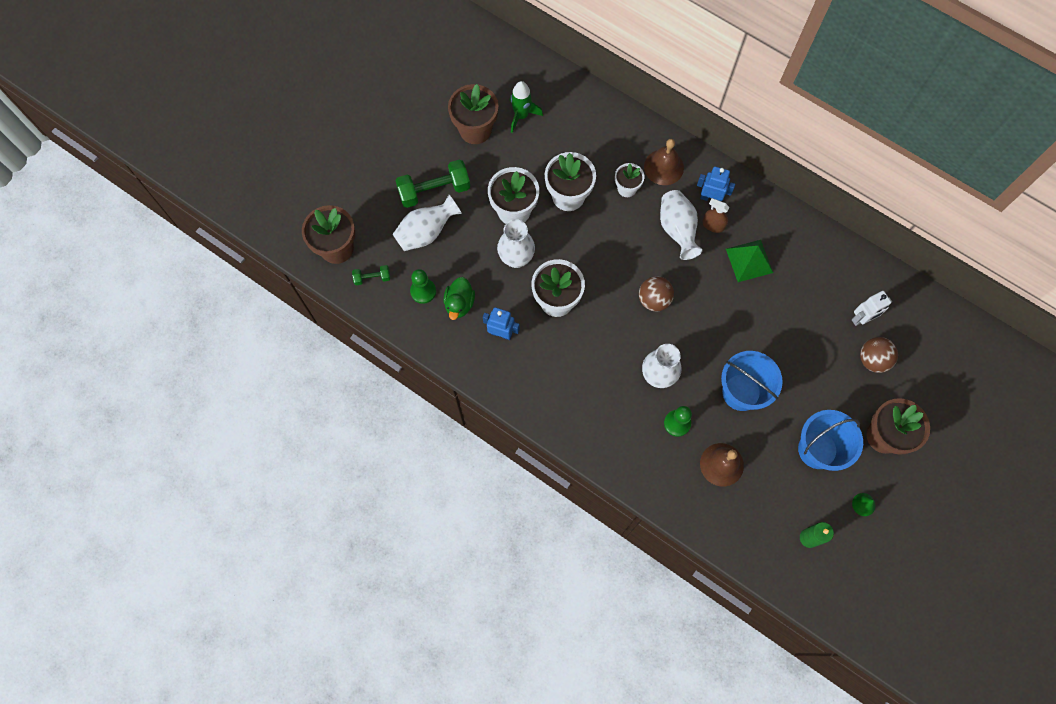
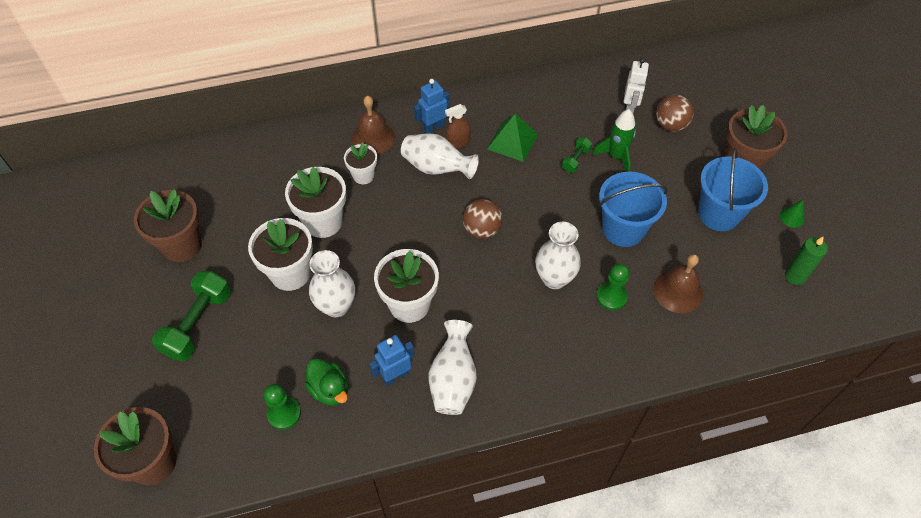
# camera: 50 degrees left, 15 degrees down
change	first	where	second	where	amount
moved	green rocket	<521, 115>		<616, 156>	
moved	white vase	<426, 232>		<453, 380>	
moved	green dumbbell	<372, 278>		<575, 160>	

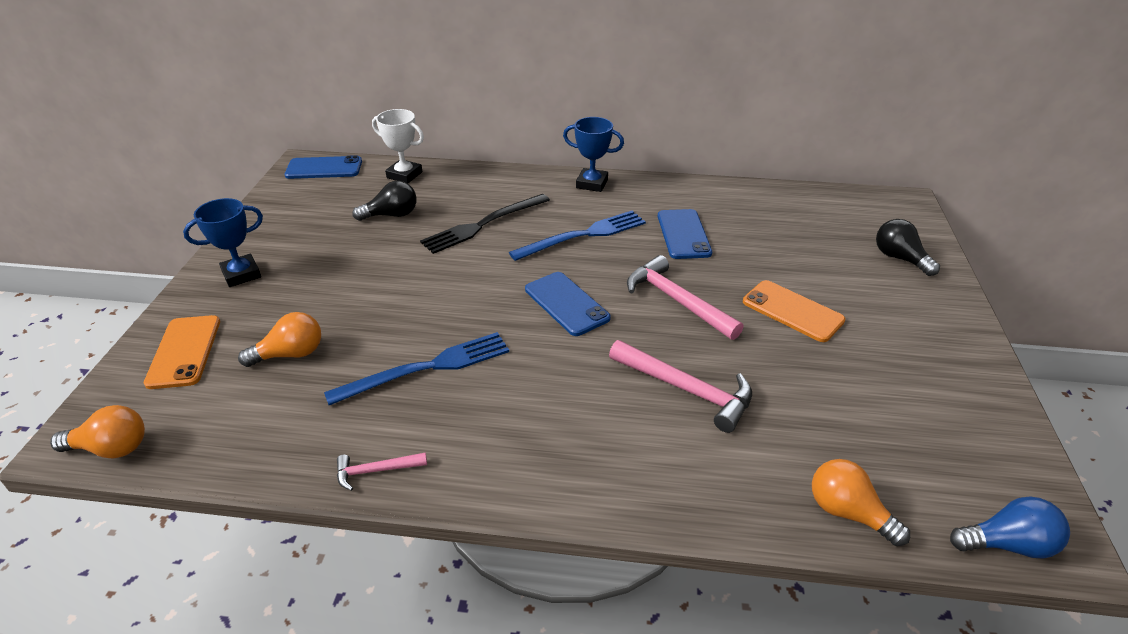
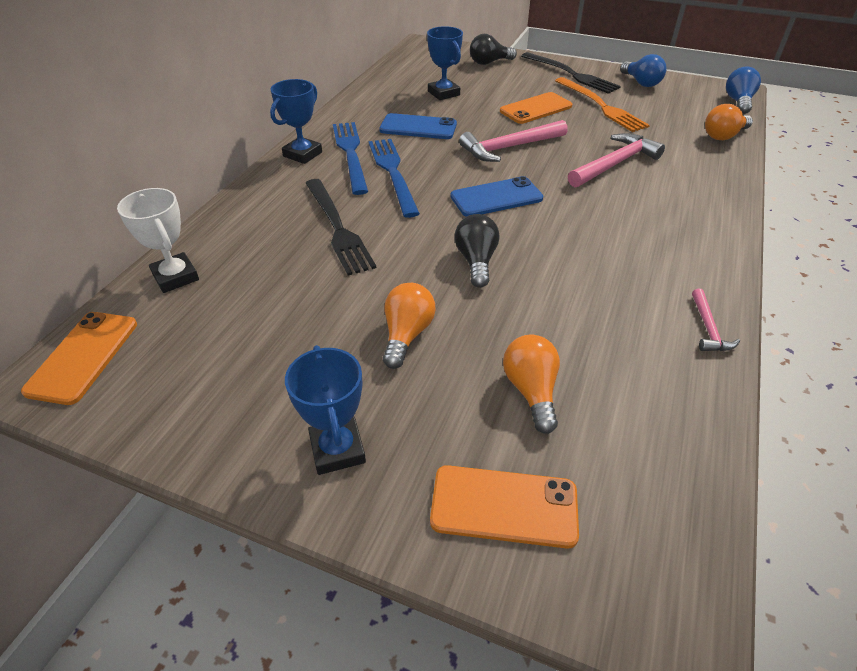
# camera: 75 degrees left, 5 degrees up
change	first	where	second	where	amount
turned	white trophy	<404, 175>		<175, 277>	75 degrees counterclockwise
recoloured	blue phone	<324, 168>	orange phone	<83, 357>	
moved	black light bulb	<391, 215>		<476, 261>	
moved	blue fork	<427, 368>		<350, 154>	
moved	orange light bulb	<111, 448>		<406, 335>	
added			blue trophy	<443, 93>	
added			black fork	<571, 74>	
added			blue light bulb	<641, 83>	
added			orange fork	<601, 106>	

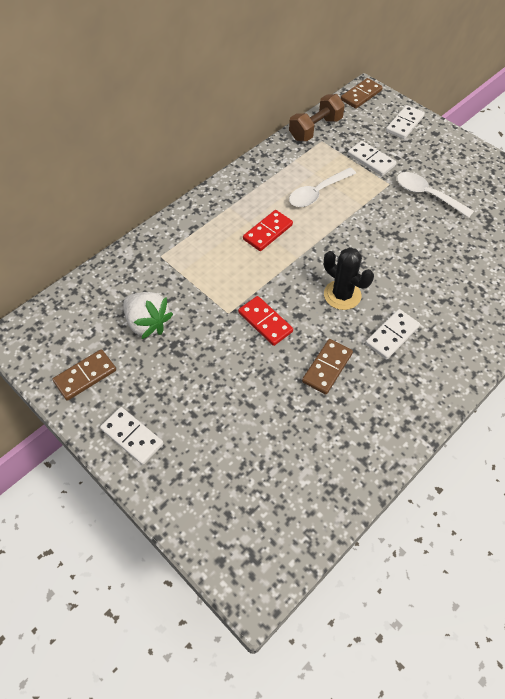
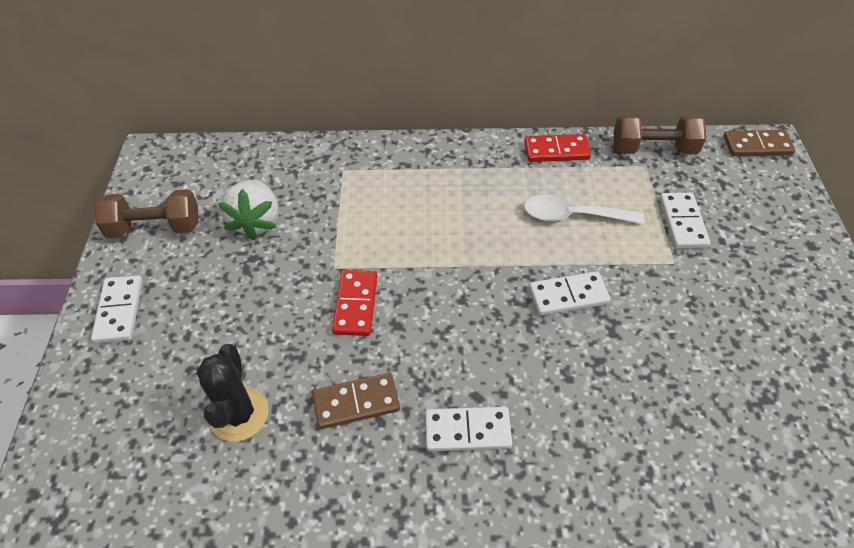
# camera: 45 degrees right, 5 degrees down
change	first	where	second	where	amount
moved	white domino	<404, 124>		<568, 295>	
removed	white spoon	<427, 195>			
moved	red domino	<267, 232>		<556, 150>	
moved	black cactus	<342, 295>		<239, 414>	
replaced	brown domino	<85, 376>	brown dumbbell	<155, 228>	

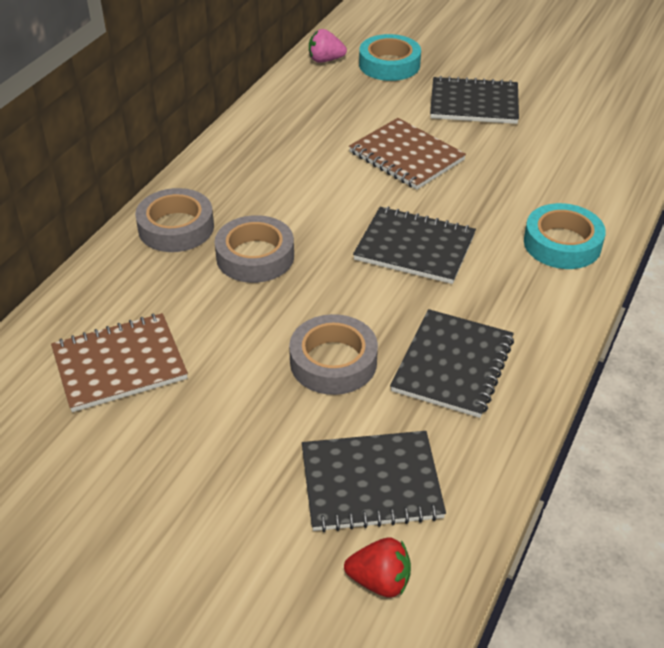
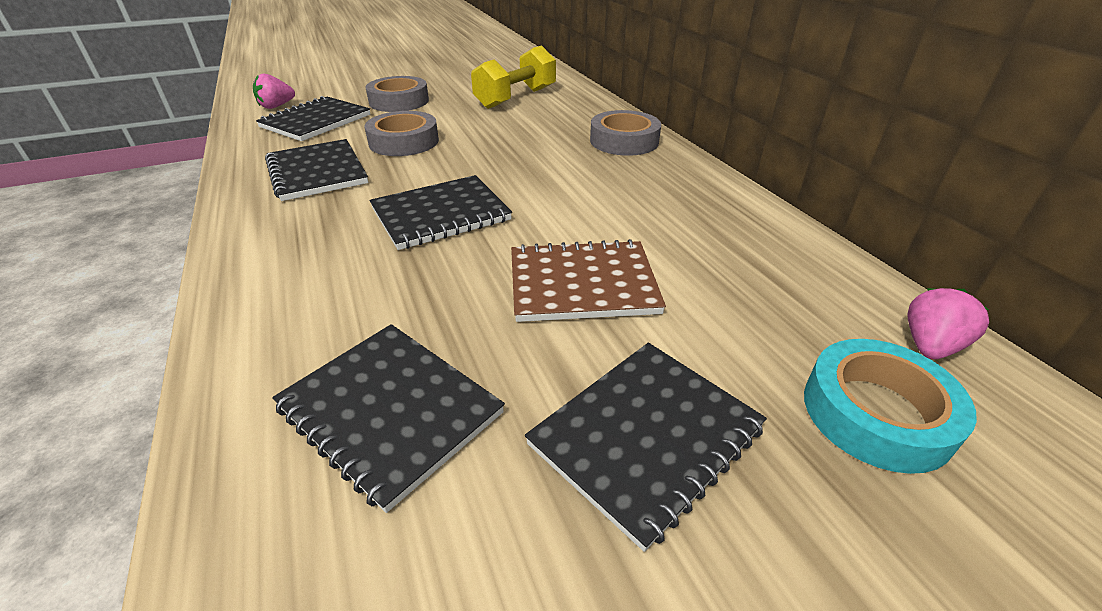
# camera: 130 degrees right, 5 degrees down
change	first	where	second	where	amount
removed	turquoise tape	<562, 243>			
moved	grey tape	<255, 256>		<399, 101>	
replaced	brown notebook	<119, 364>	yellow dumbbell	<516, 98>	
recoloured	red strawberry	<380, 581>	pink strawberry	<276, 106>	
added			black notebook	<390, 411>	

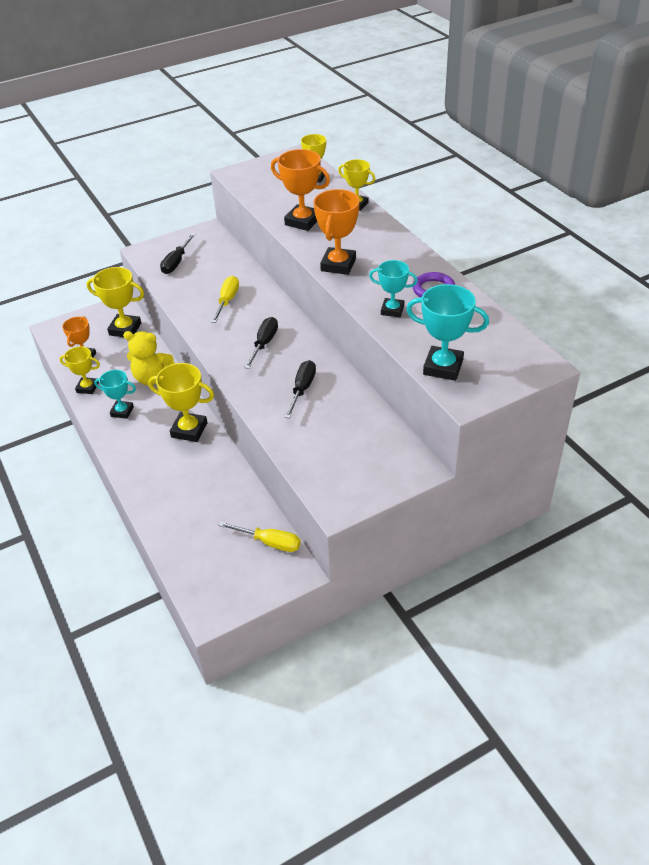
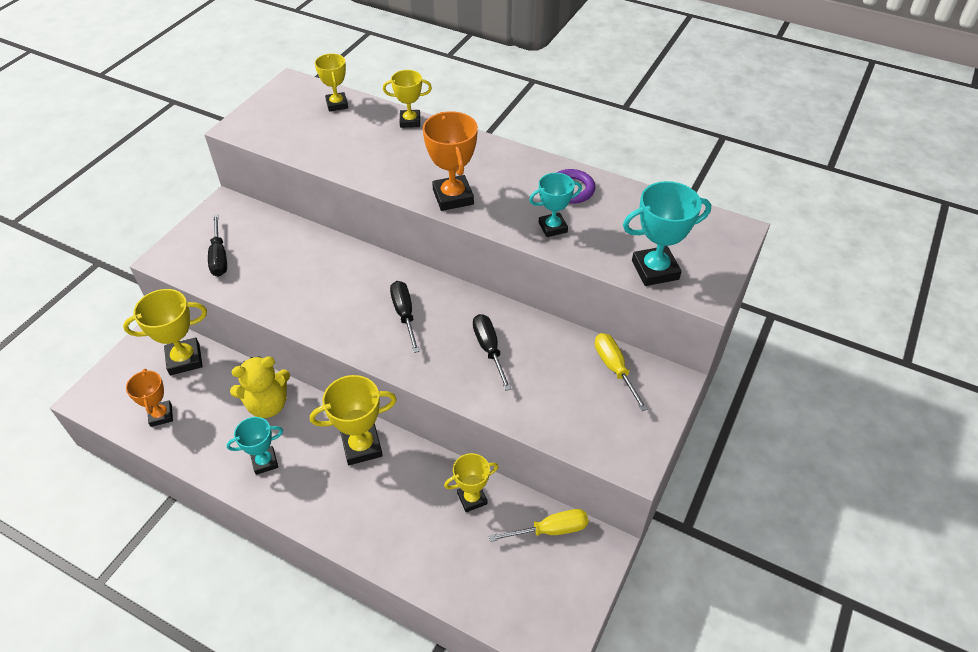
# camera: 35 degrees left, 5 degrees up
change	first	where	second	where	amount
removed	orange trophy	<303, 221>			
moved	yellow screwdriver	<227, 301>		<614, 368>	
moved	yellow trophy	<87, 387>		<472, 498>	

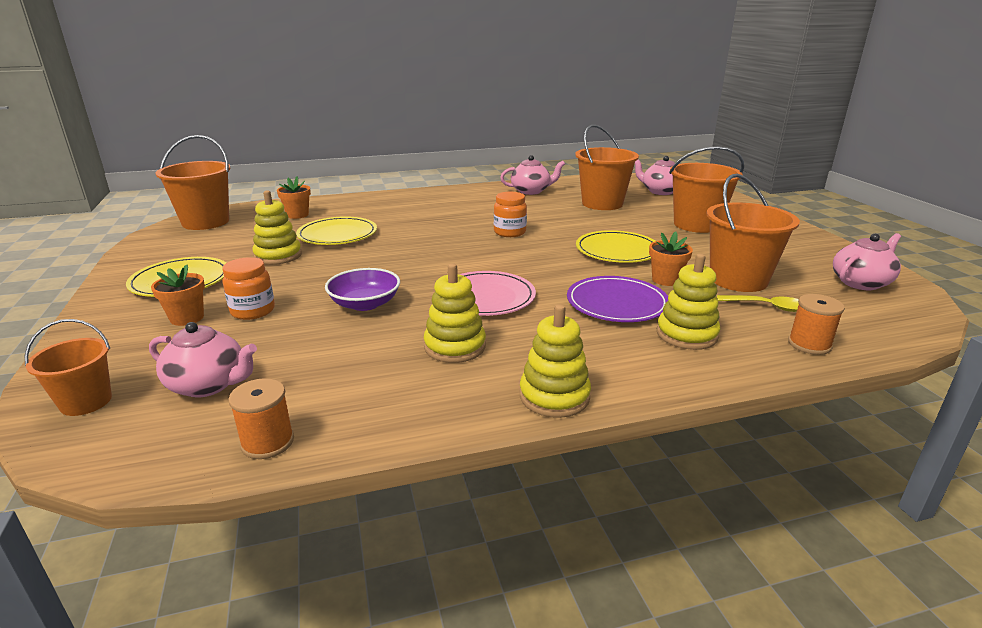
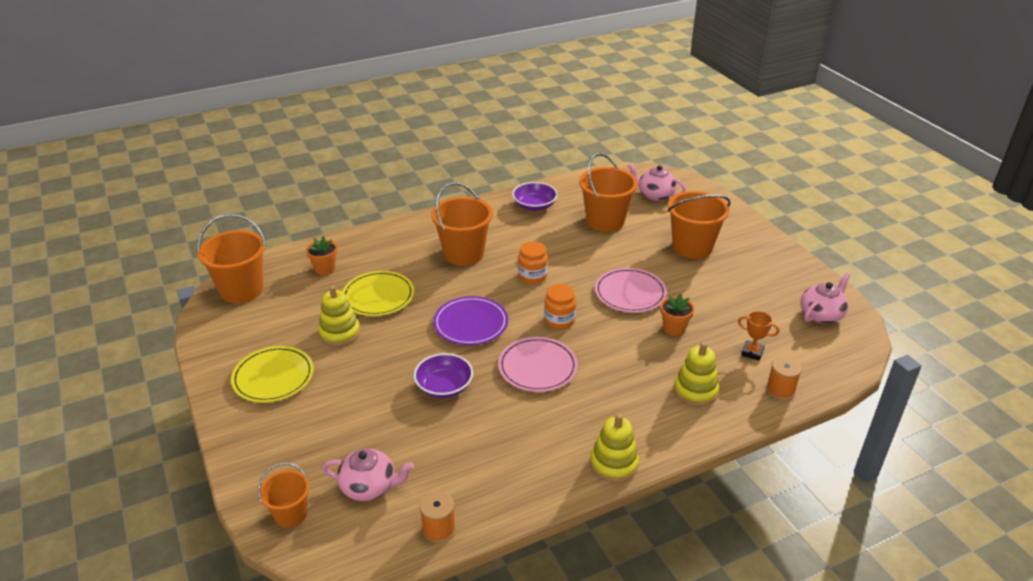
# camera: 10 degrees left, 10 degrees up
change	first	where	second	where	amount
replaced	pink teapot	<531, 191>	purple bowl	<534, 206>	
moved	orange bucket	<738, 280>		<463, 254>	
recoloured	yellow plate	<617, 250>	pink plate	<630, 293>	
moved	orange jar	<253, 311>		<559, 320>	
removed	yellow stacking toy	<455, 347>			
removed	orange flower pot	<187, 318>			
moved	purple plate	<617, 303>		<470, 323>	
replaced	yellow spoon	<768, 307>	orange trophy	<752, 352>	

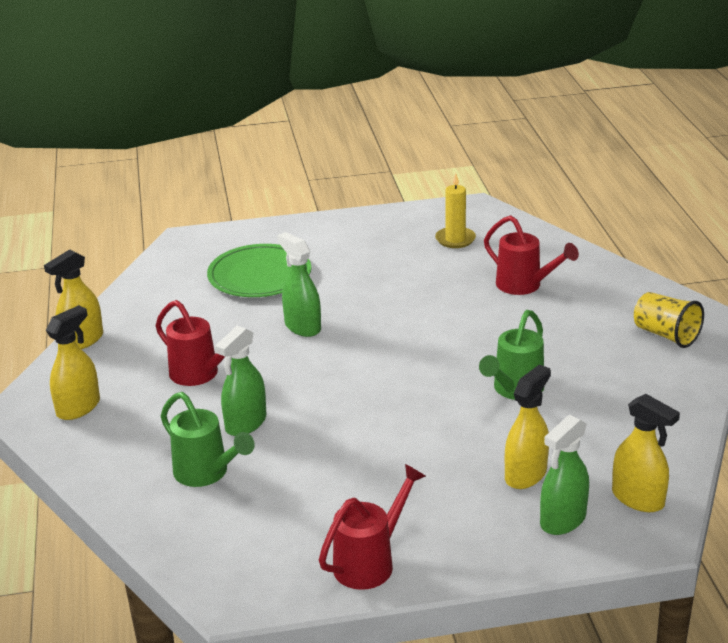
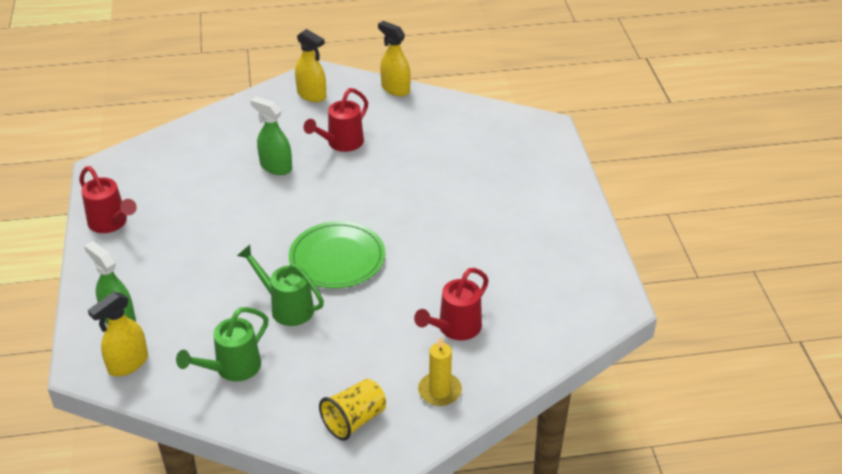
# camera: 90 degrees right, 10 degrees up
change	first	where	second	where	amount
moved	yellow candle	<455, 239>		<439, 391>	
removed	green spray bottle	<302, 327>			
moved	green plate	<259, 275>		<337, 258>	
removed	yellow spray bottle	<526, 474>			
moved	green watering can	<206, 473>		<232, 368>	

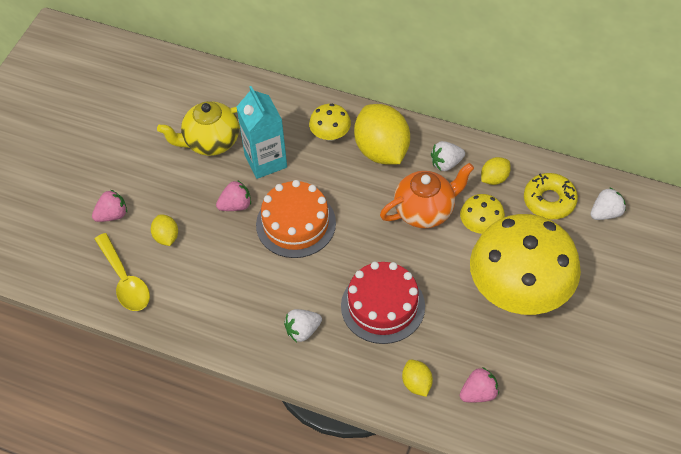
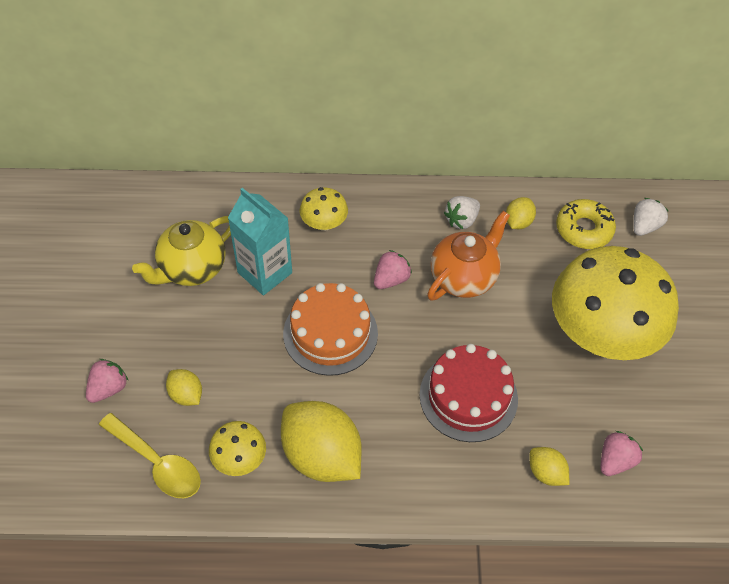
# camera: 25 degrees left, 0 degrees up
change	first	where	second	where	amount
moved	yellow lemon	<382, 150>		<321, 456>	
moved	pink strawberry	<236, 205>		<391, 279>	
moved	yellow mushroom	<480, 226>		<239, 459>	
removed	white strawberry	<303, 331>			

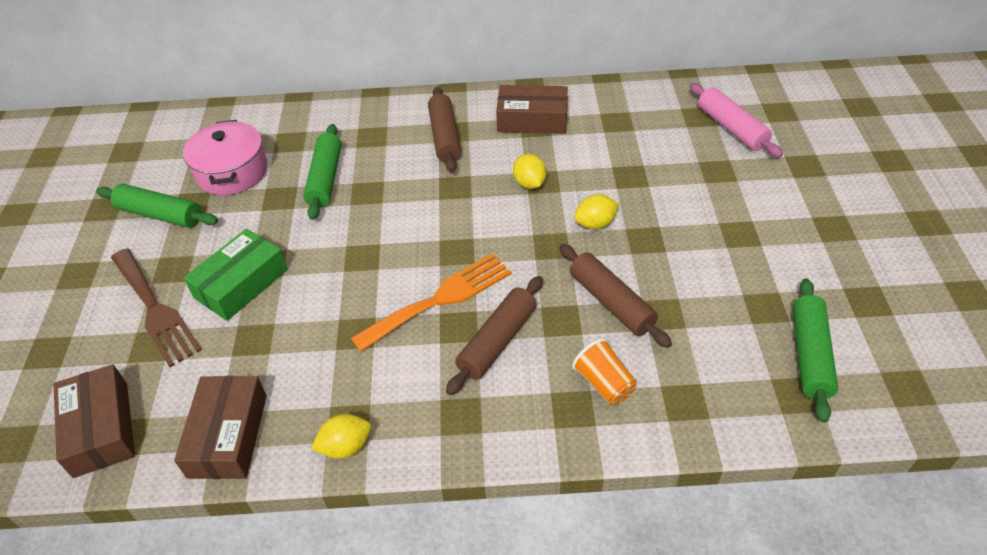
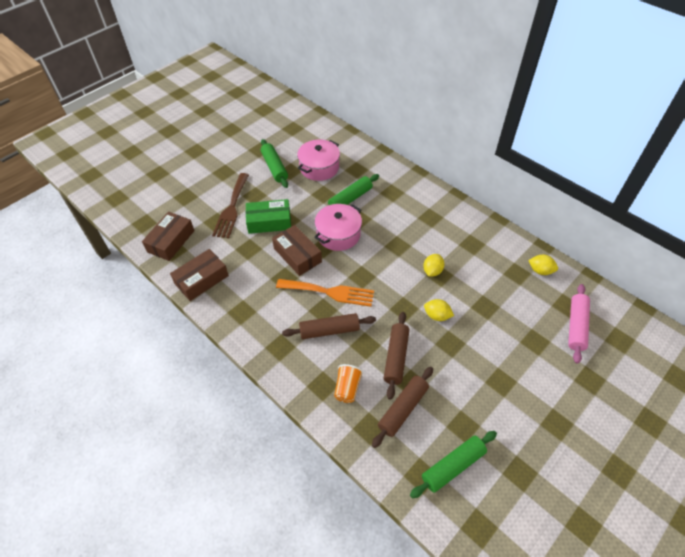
# camera: 45 degrees right, 5 degrees up
change	first	where	second	where	amount
moved	brown box	<532, 119>		<297, 255>	
moved	brown rolling pin	<445, 137>		<403, 409>	
moved	yellow lemon	<345, 446>		<540, 271>	
added			pink pot	<338, 234>	

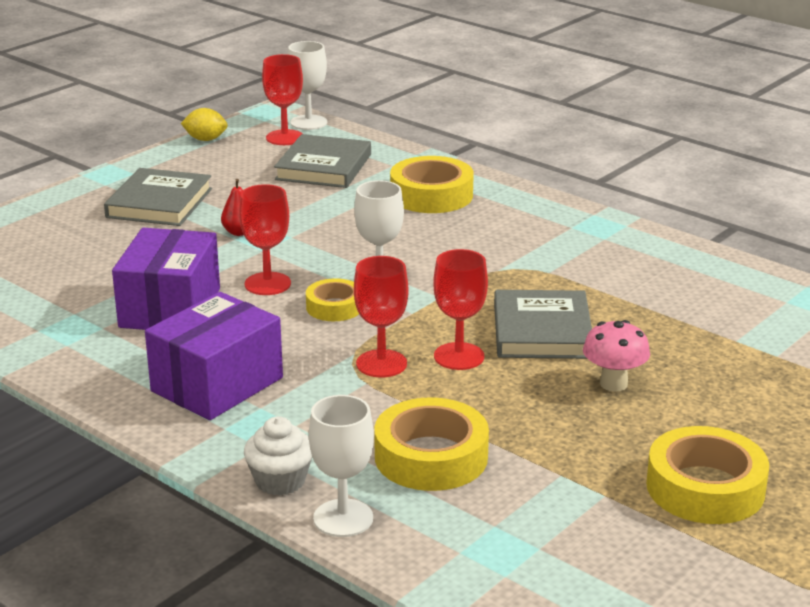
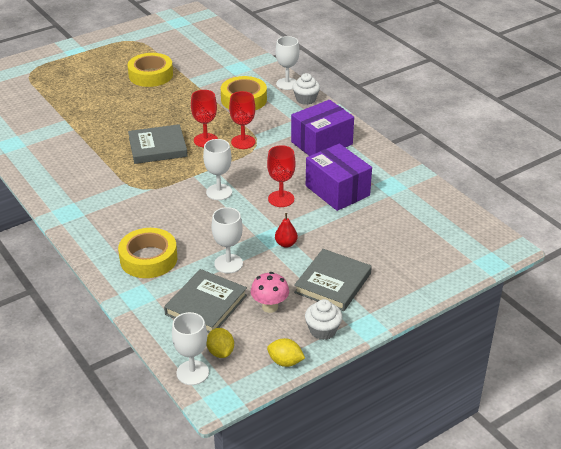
# camera: 165 degrees left, 10 degrees up
change	first	where	second	where	amount
replaced	red goblet	<285, 138>	yellow lemon	<220, 352>	
turned	purple box	<170, 308>		<337, 190>	60 degrees counterclockwise
removed	yellow tape	<334, 307>			
turned	grey book	<542, 331>		<157, 147>	60 degrees clockwise
moved	pink mushroom	<613, 384>		<270, 307>	
added			white goblet	<228, 264>	
added			white cupcake	<323, 330>	

